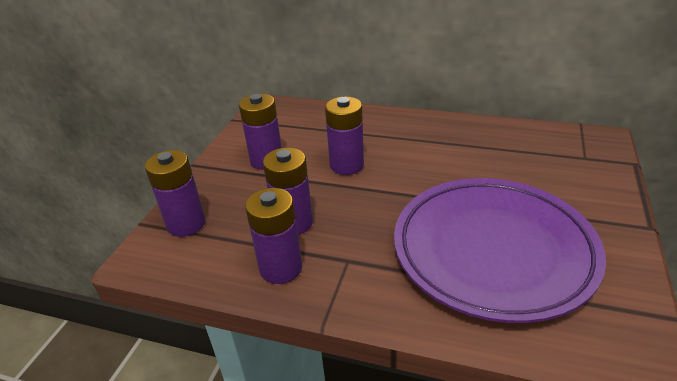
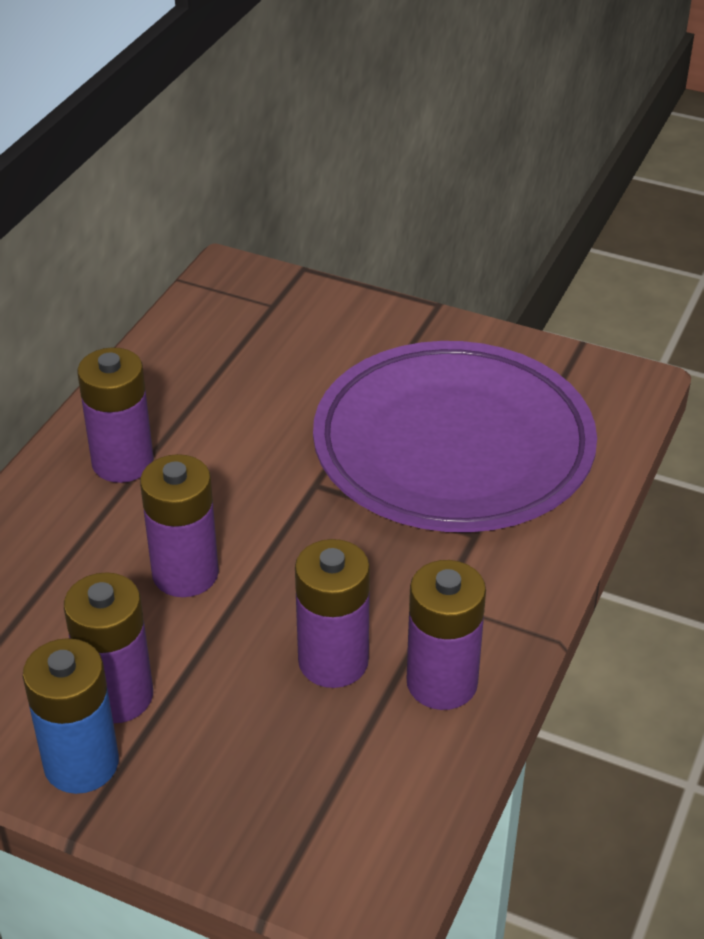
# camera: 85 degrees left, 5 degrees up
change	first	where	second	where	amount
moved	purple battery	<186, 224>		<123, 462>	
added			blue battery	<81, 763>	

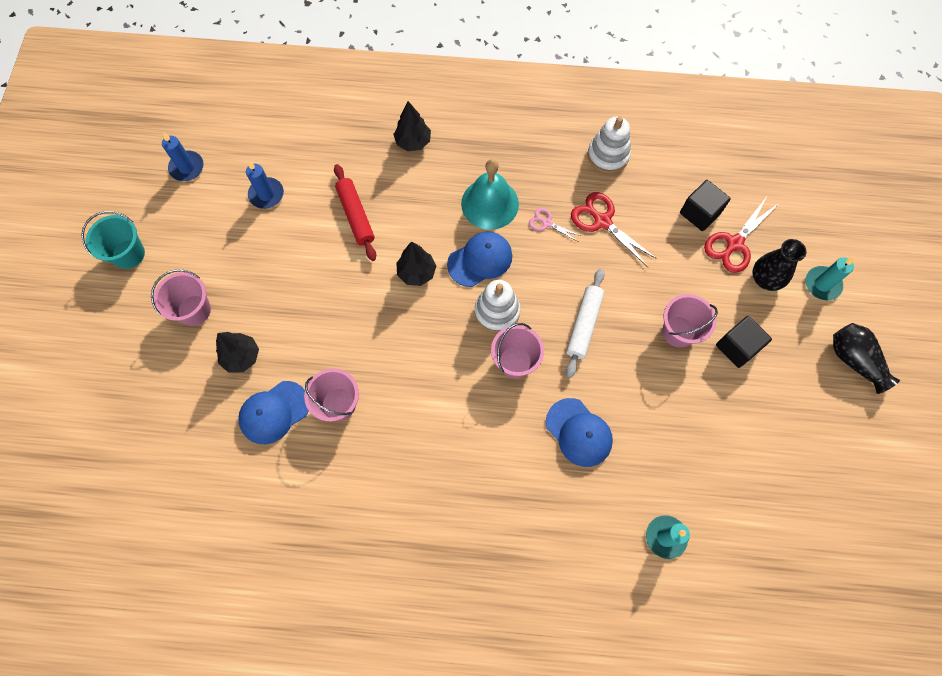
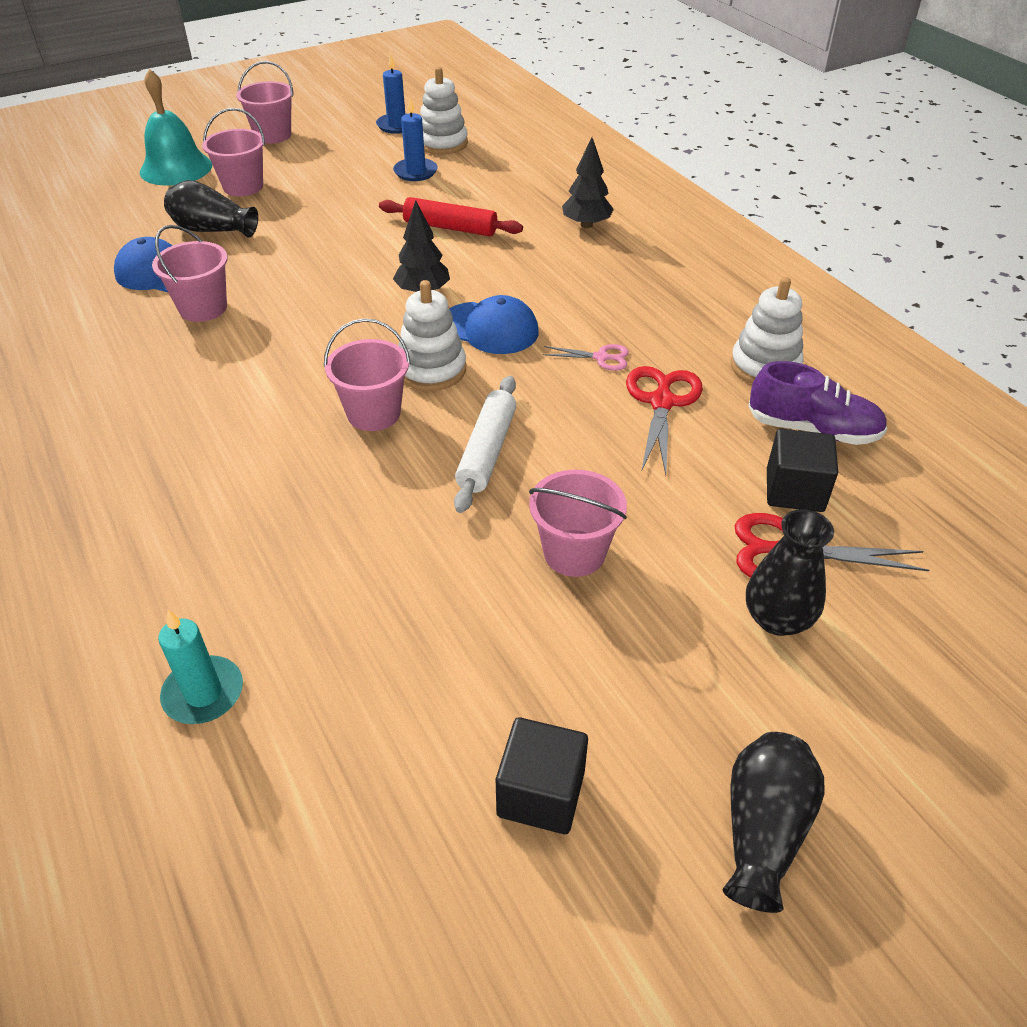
# camera: 55 degrees right, 25 degrees down
change	first	where	second	where	amount
moved	turquoise bell	<490, 203>		<176, 168>	
turned	red rolling pin	<355, 216>		<450, 227>	75 degrees clockwise
turned	pink scissors	<546, 223>		<601, 357>	105 degrees clockwise
recoloured	turquoise bucket	<128, 254>	pink bucket	<272, 135>	
removed	turquoise candle	<822, 284>			
turned	white rolling pin	<584, 325>		<487, 451>	60 degrees counterclockwise
moved	black cube	<737, 347>		<541, 793>	
replaced	black tree	<241, 357>	black vase	<212, 230>	
removed	blue cap	<579, 432>			
added			white stacking toy	<442, 143>	
added			purple shoe	<813, 429>	

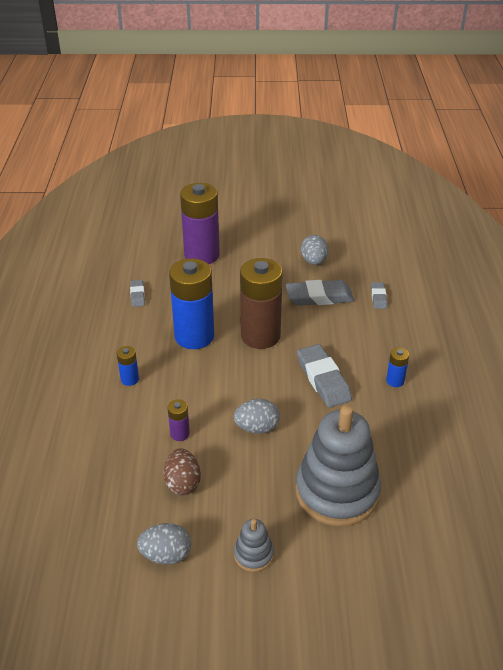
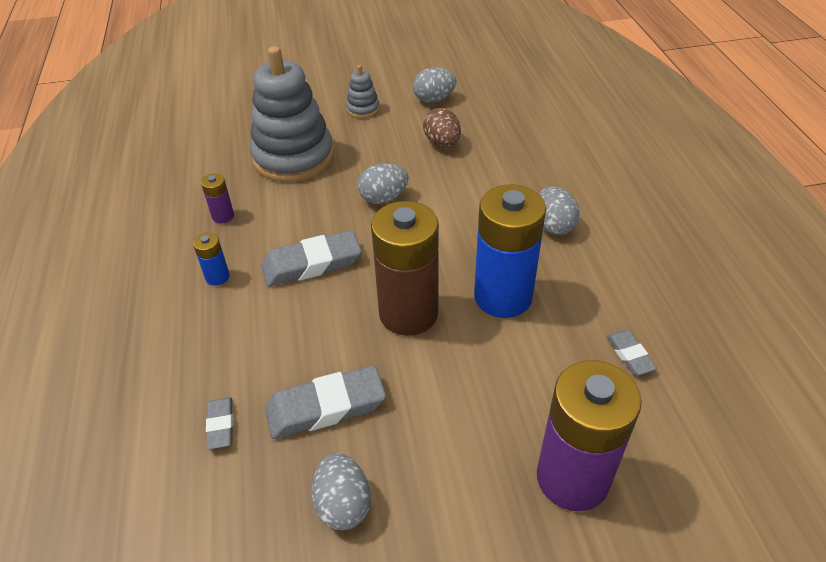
# camera: 170 degrees right, 5 degrees up
change	first	where	second	where	amount
turned	grey eraser	<323, 379>		<312, 264>	75 degrees counterclockwise
replaced	blue battery	<130, 379>	grey egg	<553, 225>	
moved	purple battery	<180, 434>		<223, 216>	

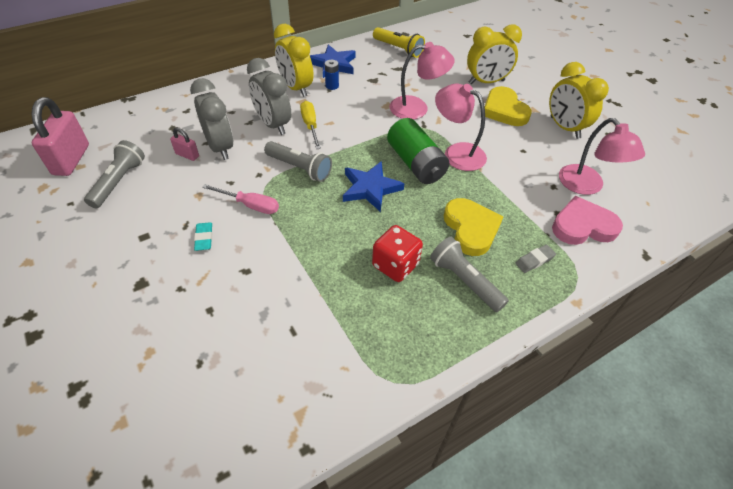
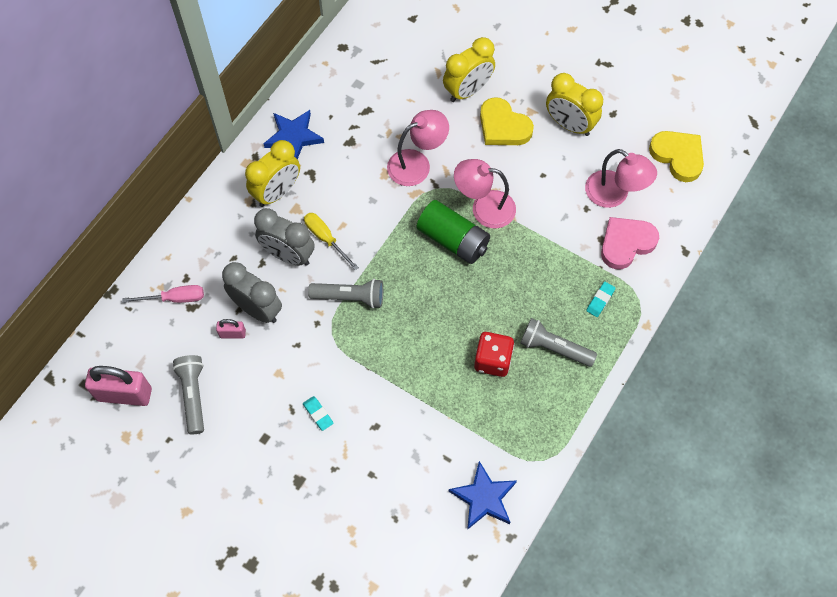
# camera: 25 degrees left, 15 degrees up
change	first	where	second	where	amount
turned	yellow clock	<296, 88>		<277, 192>	75 degrees counterclockwise
removed	yellow flashlight	<398, 49>			
removed	blue battery	<332, 86>			
turned	pink padlock	<71, 160>		<124, 394>	60 degrees counterclockwise
moved	blue star	<370, 188>		<484, 498>	
moved	pink screwdriver	<250, 205>		<175, 298>	
moved	yellow heart	<471, 229>		<678, 156>	
recoloured	grey eraser	<534, 260>	turquoise eraser	<600, 300>	

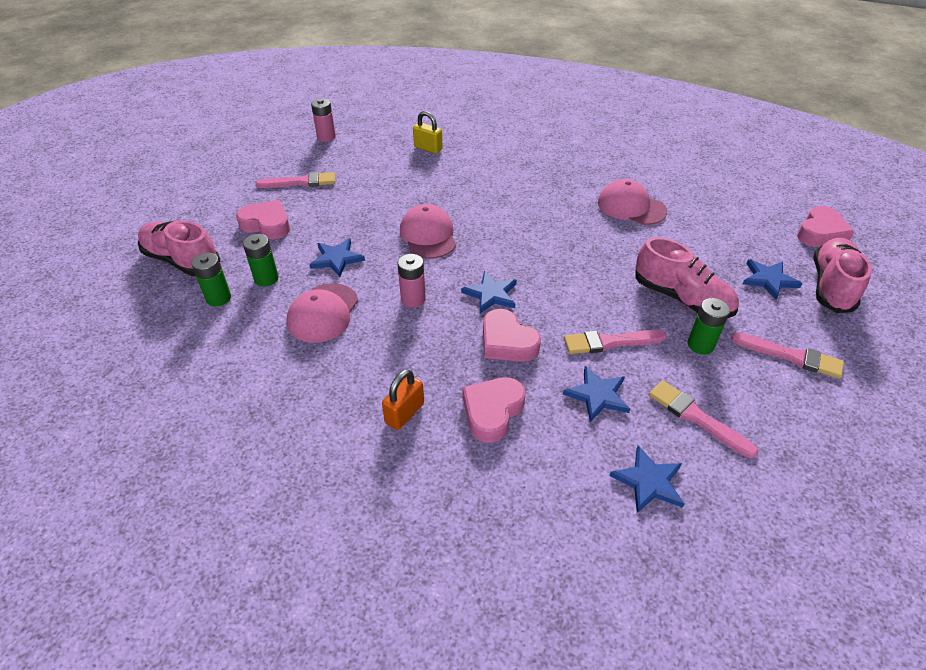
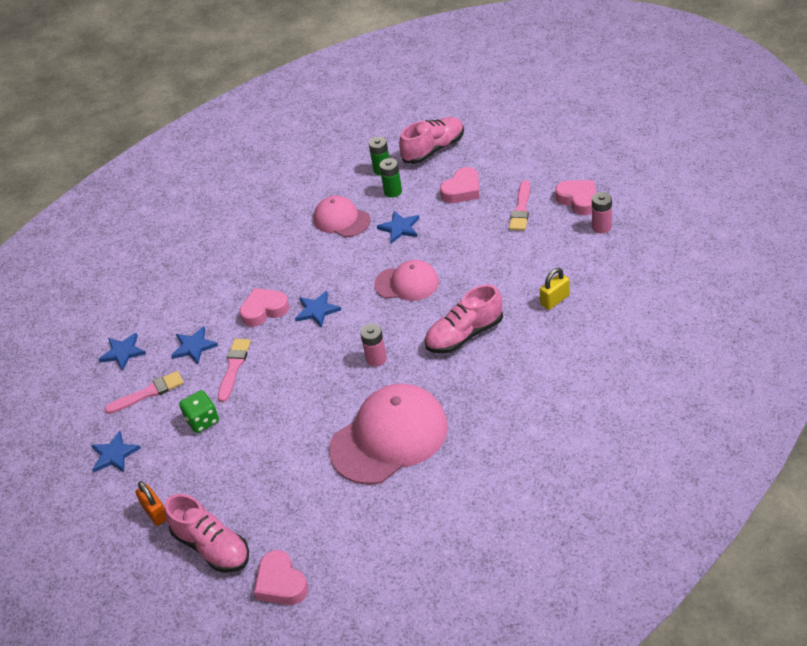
# camera: 115 degrees right, 0 degrees up
change	first	where	second	where	amount
resized	pink cap	<631, 207>		<389, 437>	x1.73
moved	pink shoe	<681, 298>		<464, 335>	
moved	pink battery	<413, 299>		<376, 359>	
moved	blue star	<768, 280>		<114, 454>	
replaced	green battery	<700, 345>	green dice	<202, 421>	
removed	pink brush	<791, 356>			
moved	orange padlock	<404, 413>		<155, 512>	
moved	pink heart	<492, 412>		<578, 200>	

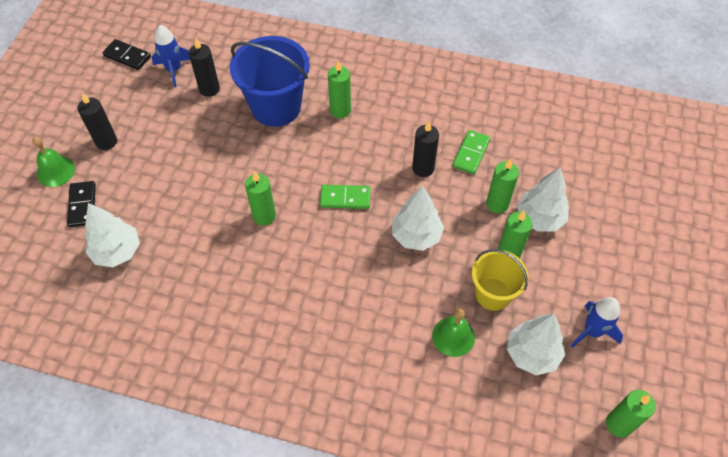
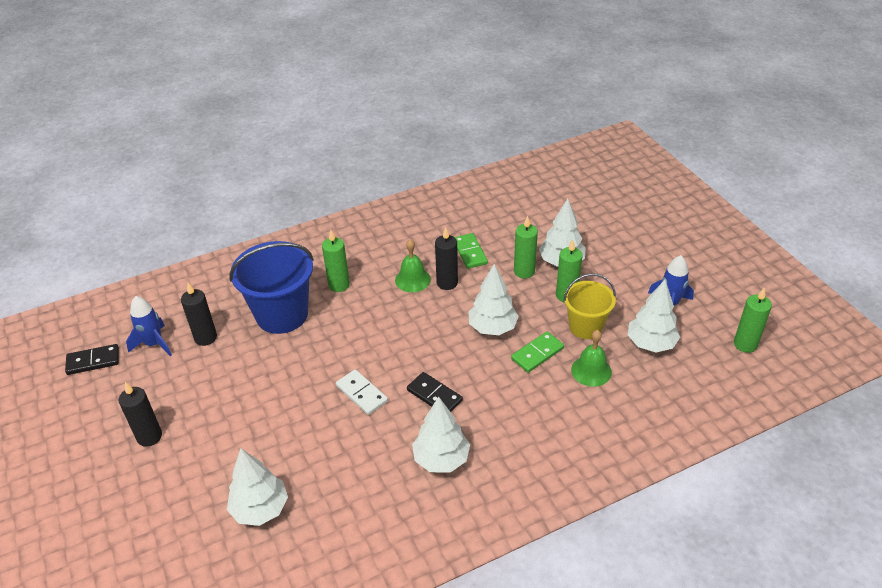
# camera: 40 degrees left, 15 degrees down
change	first	where	second	where	amount
moved	green bell	<55, 171>		<412, 279>	
replaced	green candle	<264, 216>	white domino	<361, 394>	
moved	black domino	<82, 205>		<434, 395>	
moved	green domino	<345, 198>		<537, 354>	
added			white tree	<441, 459>	

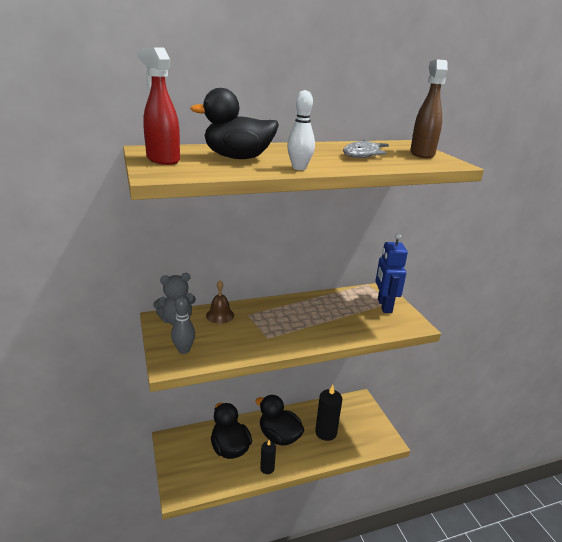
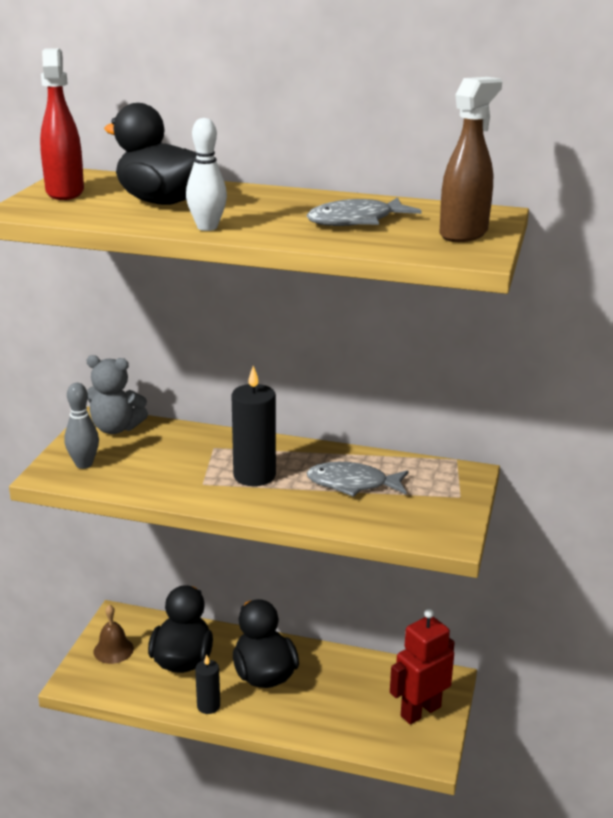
# camera: 35 degrees right, 0 degrees up
change	first	where	second	where	amount
removed	blue robot	<384, 306>			
moved	brown bell	<220, 315>		<113, 650>	
moved	black candle	<326, 432>		<254, 475>	
added			grey fish	<352, 484>	
added			red robot	<420, 711>	

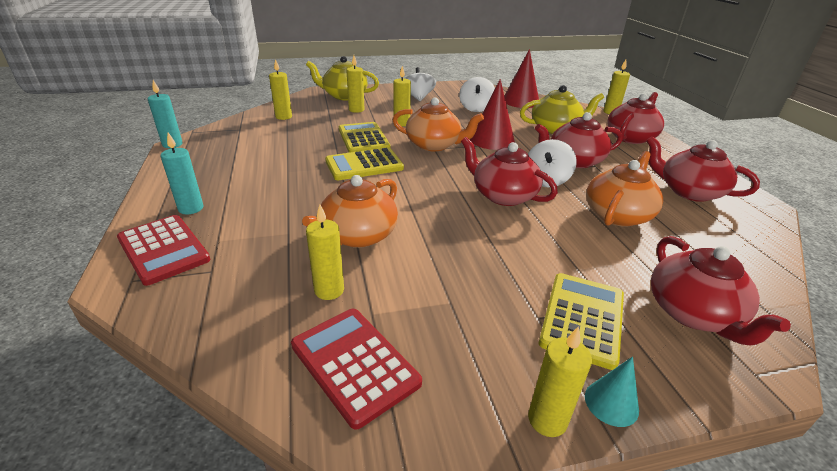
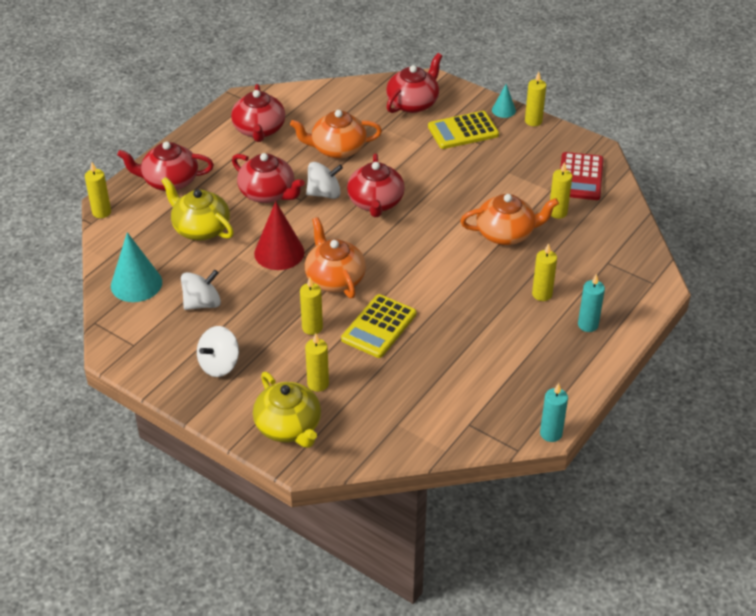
# camera: 130 degrees left, 10 degrees up
change	first	where	second	where	amount
recoloured	red cone	<521, 101>	turquoise cone	<136, 284>	
moved	yellow candle	<283, 117>		<542, 294>	
removed	yellow calculator	<364, 165>			
removed	red calculator	<163, 249>			

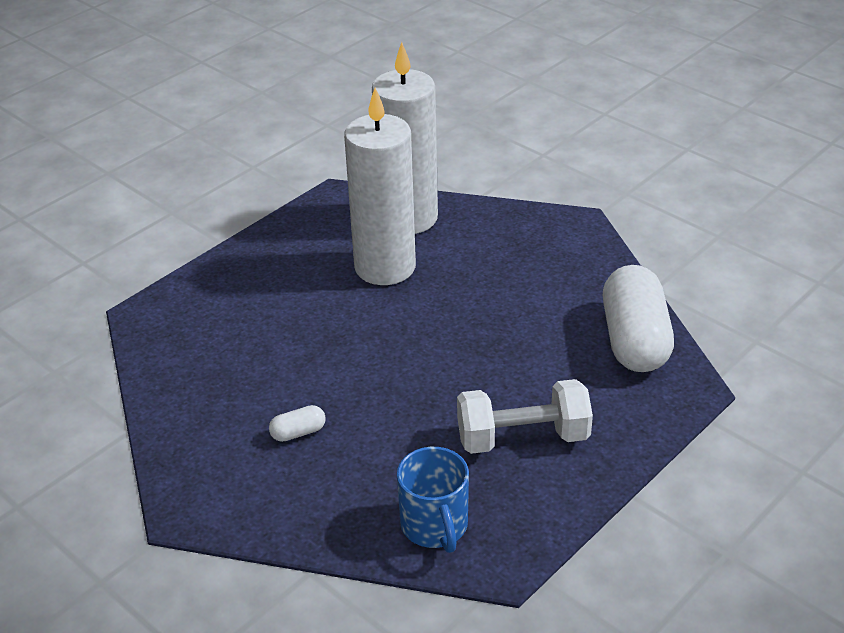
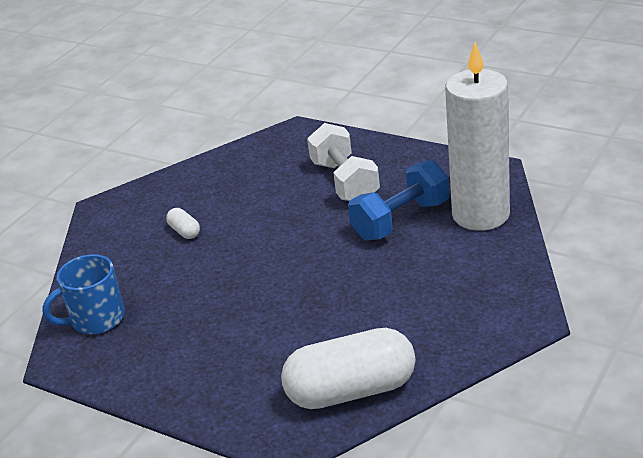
# camera: 80 degrees right, 5 degrees down
change	first	where	second	where	amount
replaced	white candle	<385, 267>	blue dumbbell	<401, 220>	
moved	white dumbbell	<523, 438>		<345, 182>	

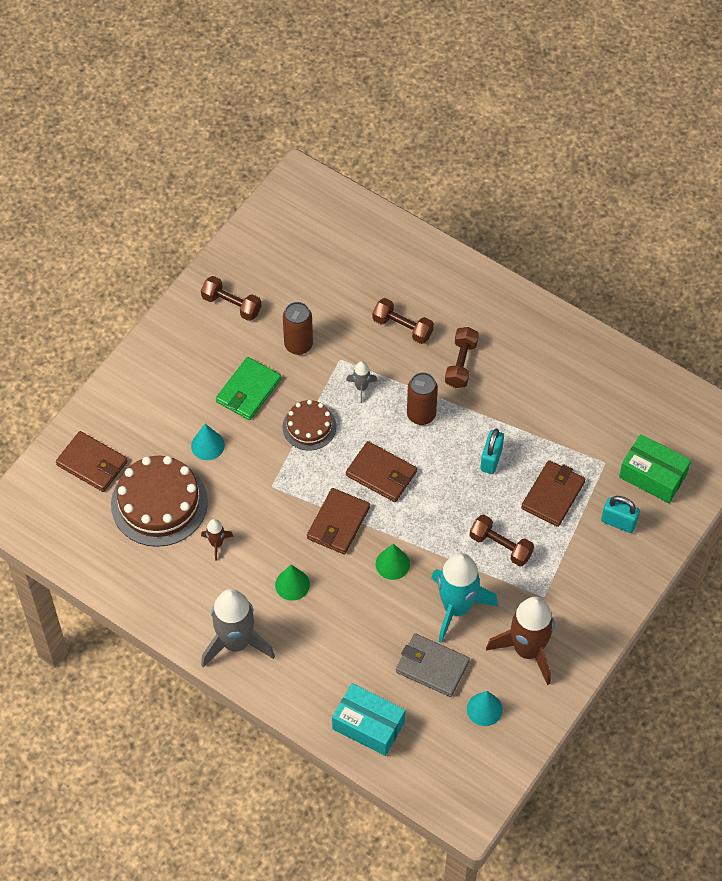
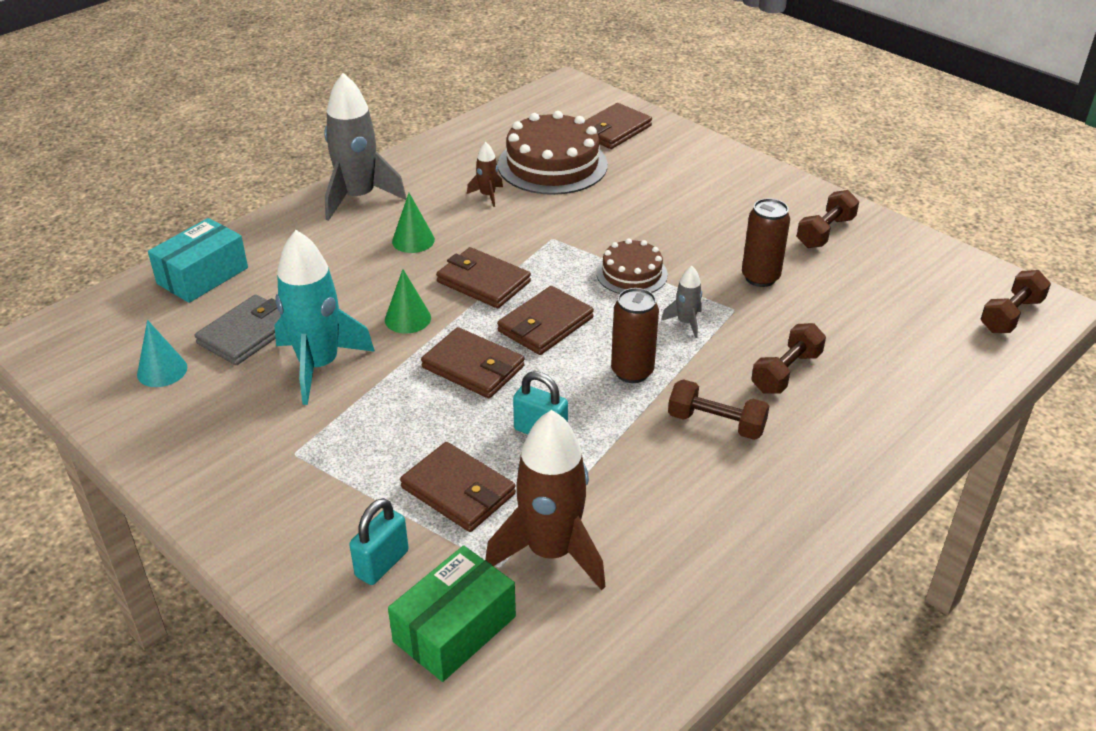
# camera: 100 degrees right, 20 degrees down
change	first	where	second	where	amount
removed	green wallet	<248, 391>			
removed	turquoise cone	<207, 445>			
moved	brown dumbbell	<500, 546>		<1010, 315>	
moved	brown rocket	<527, 650>		<551, 552>	
added			brown wallet	<473, 367>	

